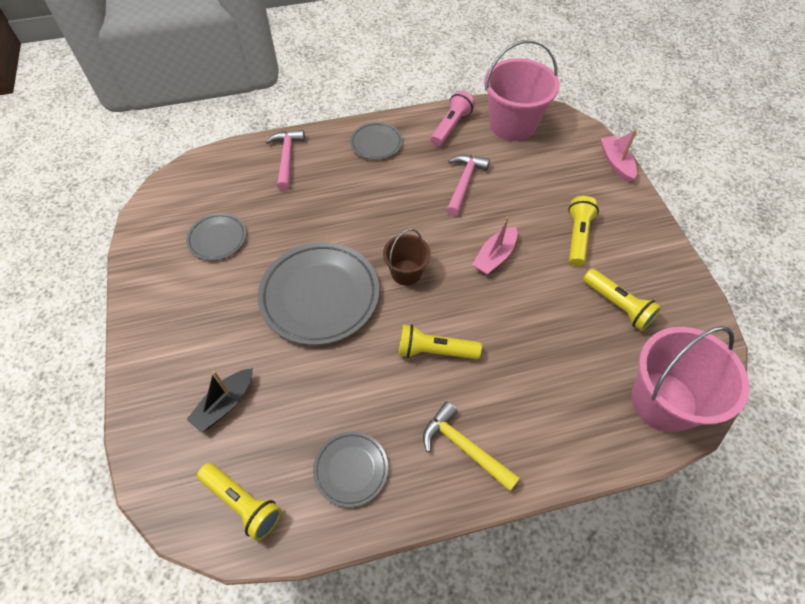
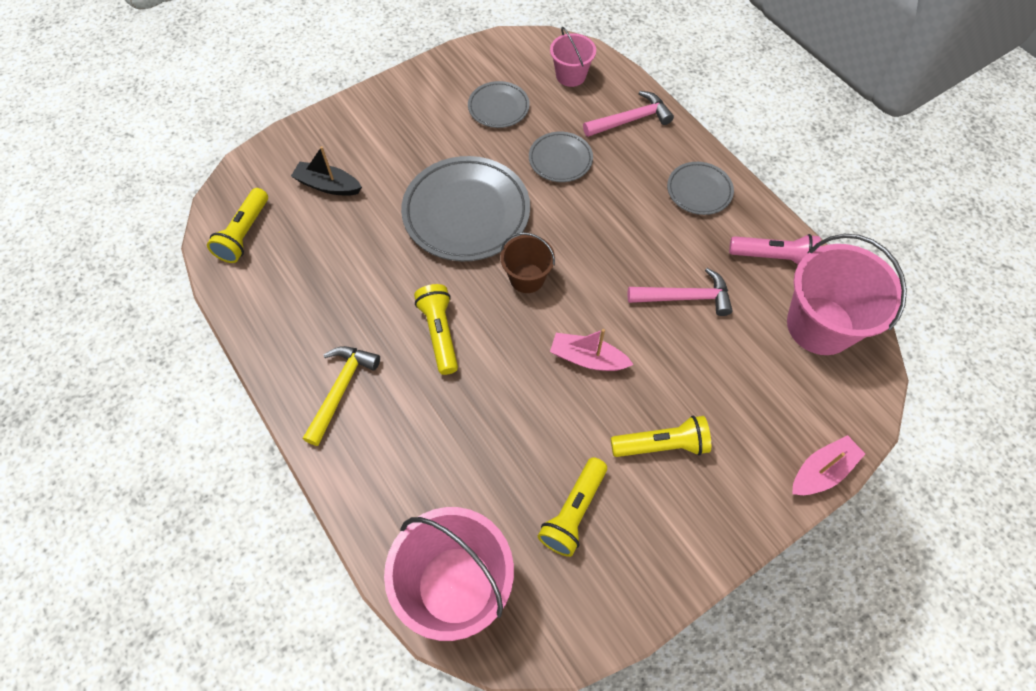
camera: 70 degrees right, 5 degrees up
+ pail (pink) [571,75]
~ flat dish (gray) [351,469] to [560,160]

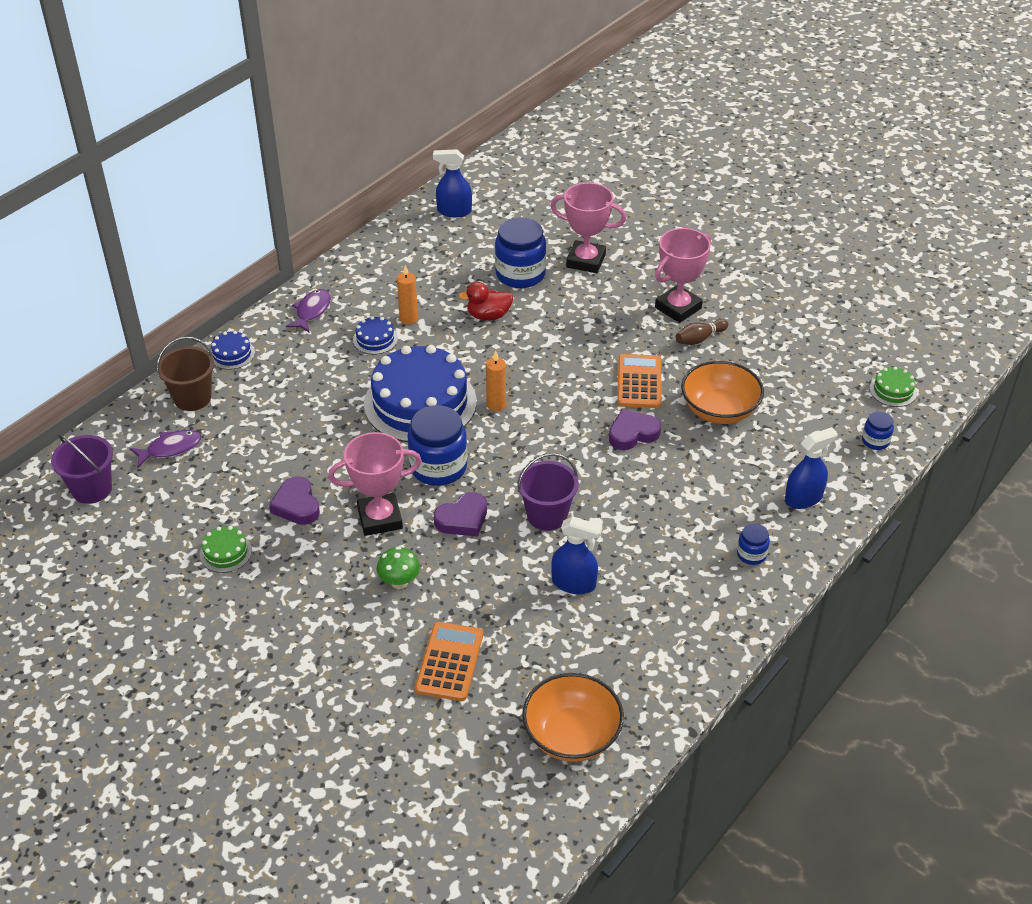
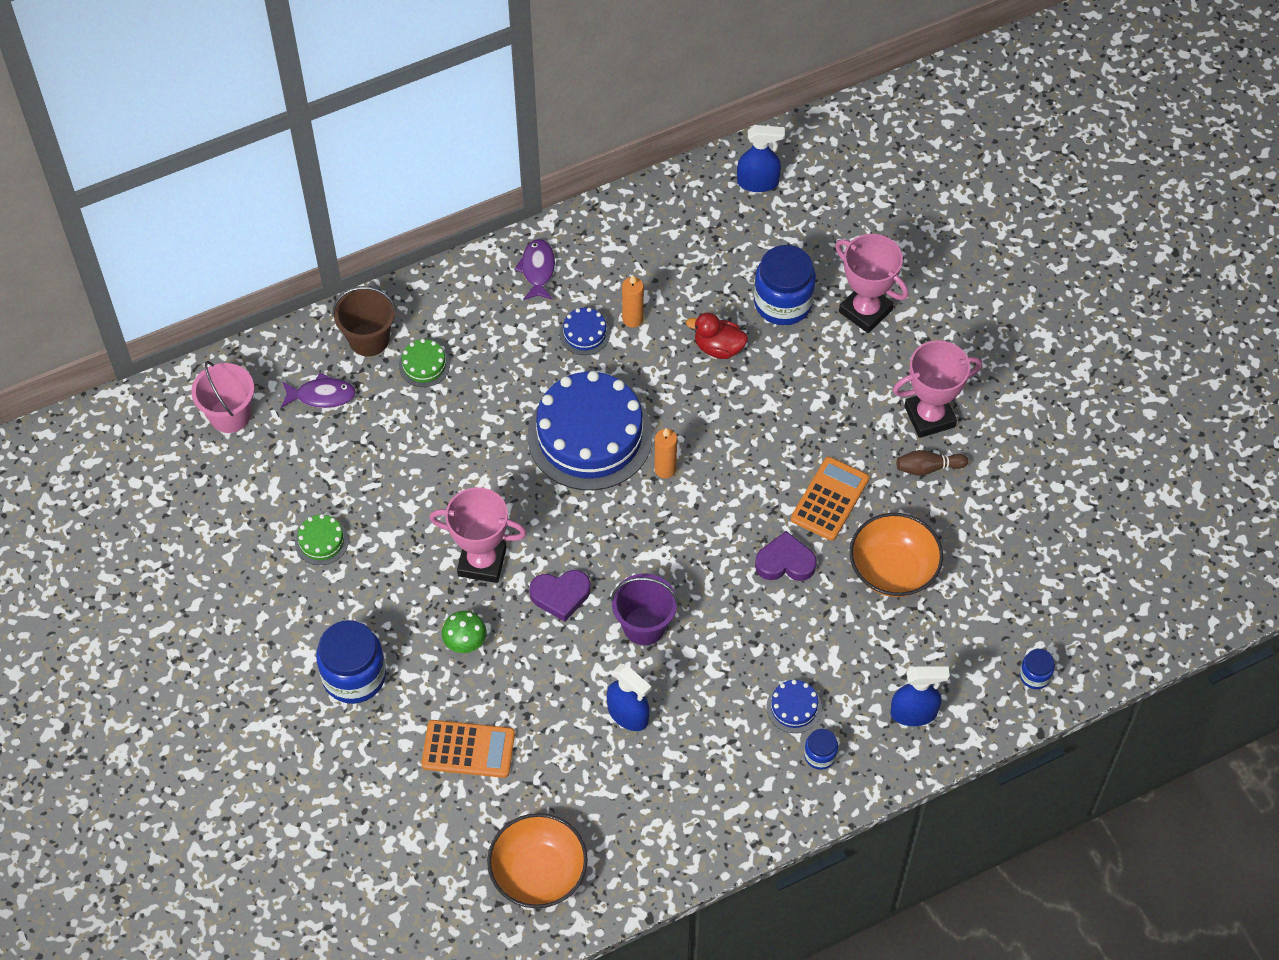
camera: 25 degrees right, 15 degrees up
- heart shape (purple) [296,505]
~ cake (royal blue) [232,354] to [794,707]
~ preserve jar (royal blue) [438,467] to [354,676]
~ cake (leaf-green) [893,390] to [424,365]
~ pail (purple) [92,489] to pail (pink) [230,415]
~ toy fish (purple) [312,311] = [537,269] 45 degrees counterclockwise
~ calculator (orange) [449,662] = [468,749] 60 degrees clockwise
~ spray cleaner (royal blue) [454,211] = [758,182] 150 degrees clockwise

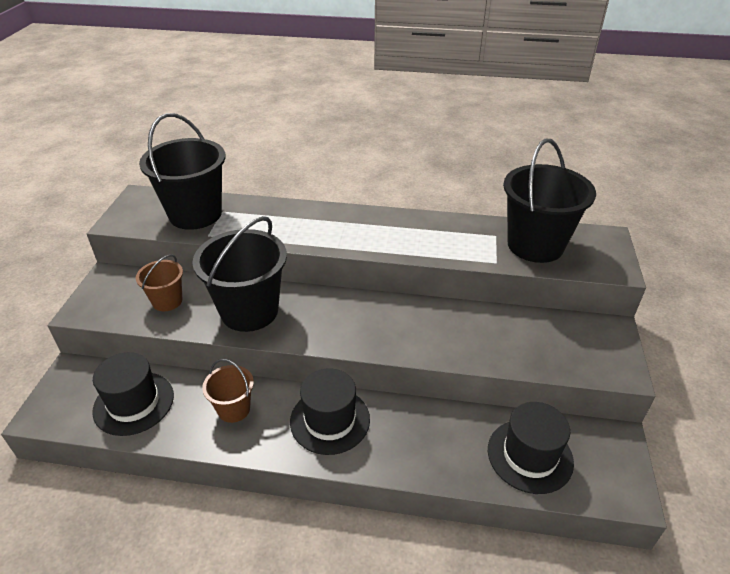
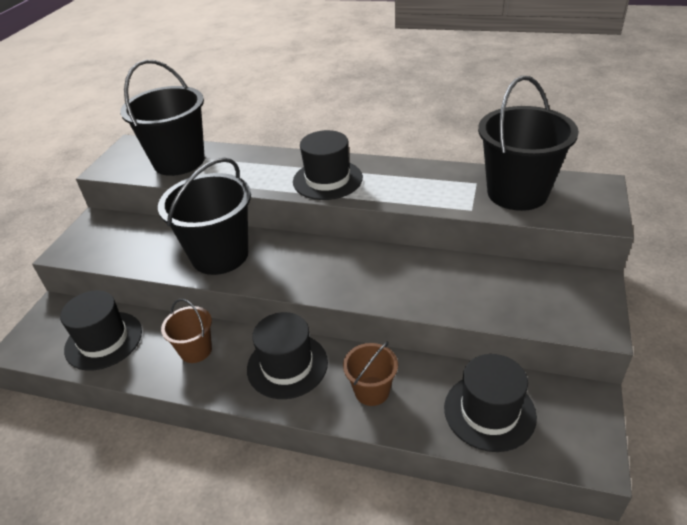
camera: 10 degrees right, 0 degrees up
+ top hat (jet-black) [327,180]
~ pail (dark brown) [167,301] to [372,391]

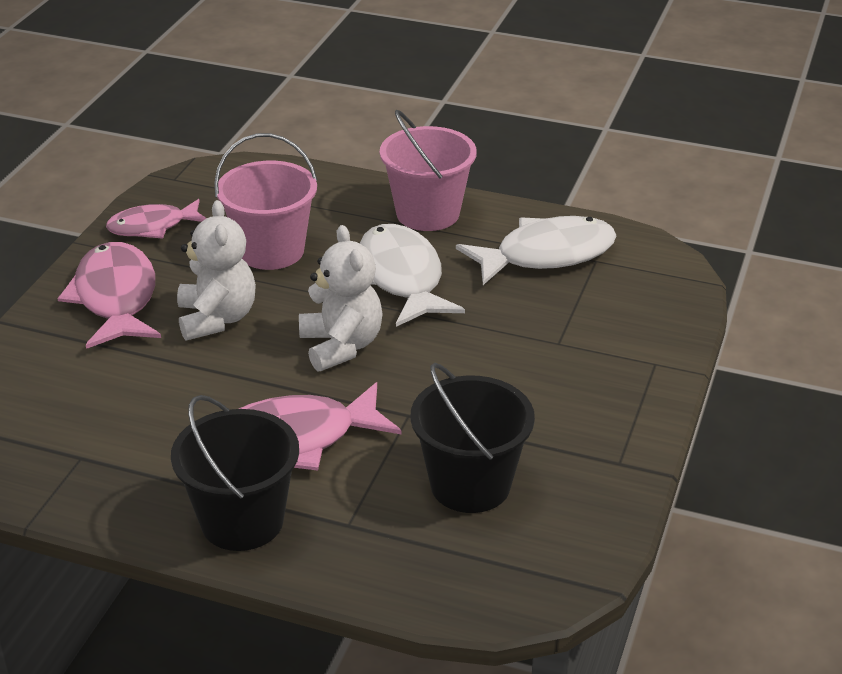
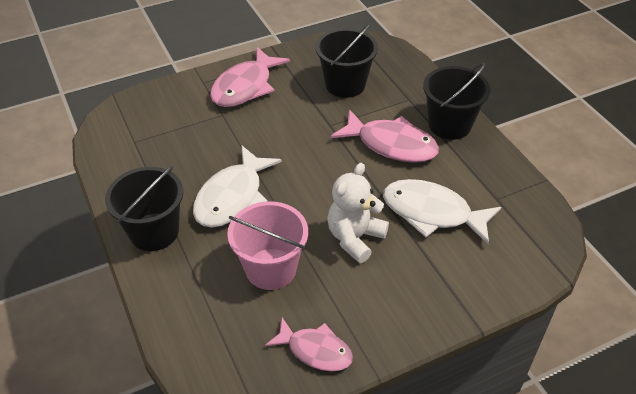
camera: 135 degrees left, 10 degrees up
- teddy (white) [341,346]
~ toy fish (pink) [116,298] to [245,87]
~ toy fish (white) [546,255] to [432,213]
~ pail (pink) [428,213] to pail (jet-black) [154,232]

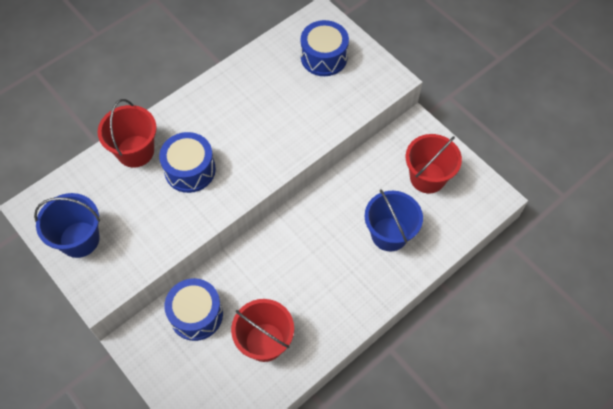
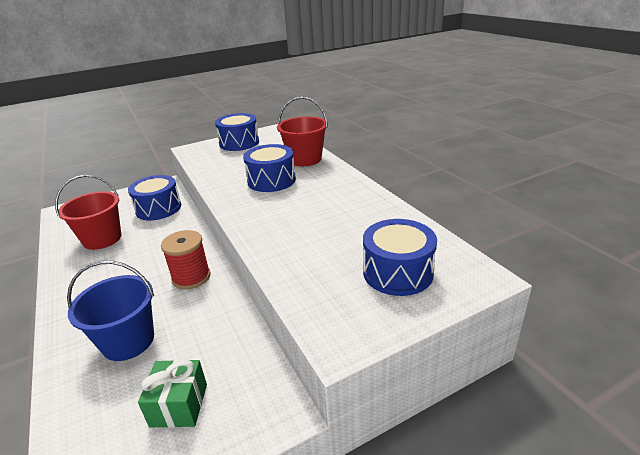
camera: 105 degrees right, 30 degrees down
+ bobbin (red) [191,277]
~ pail (royal blue) [79,239] to snare drum (royal blue) [239,143]
~ pail (red) [427,177] to present (leaf-green) [179,405]

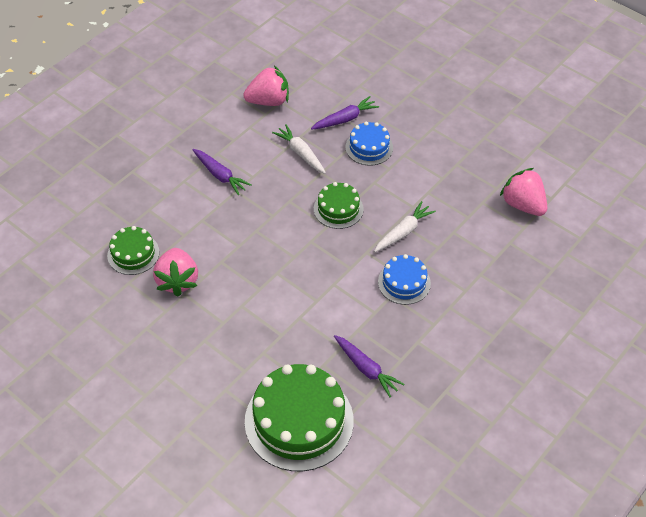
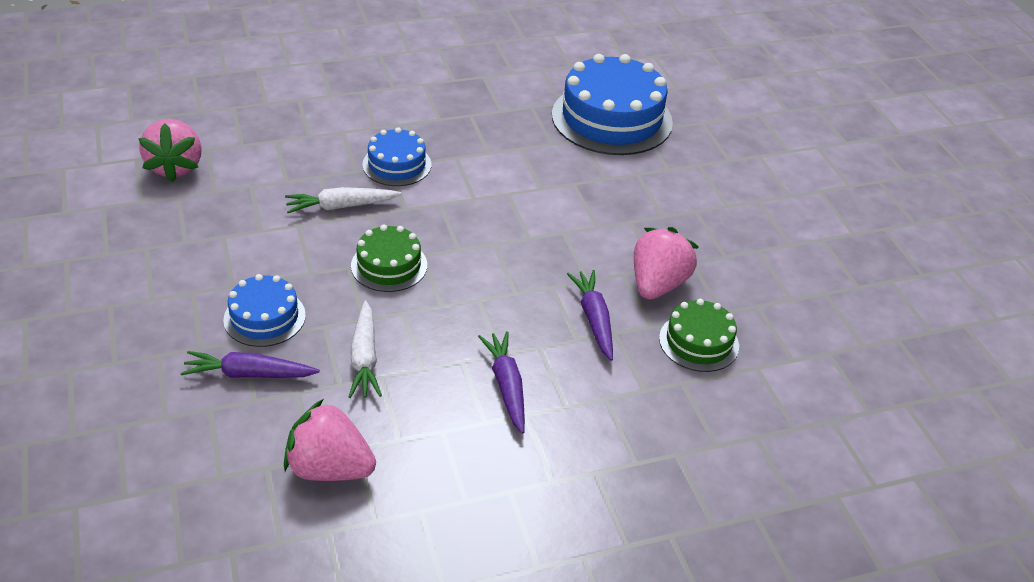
camera: 150 degrees left, 10 degrees down
~ root vegetable (purple) [366,368] to [594,319]
~ cake (leaf-green) [299,421] to cake (royal blue) [612,118]

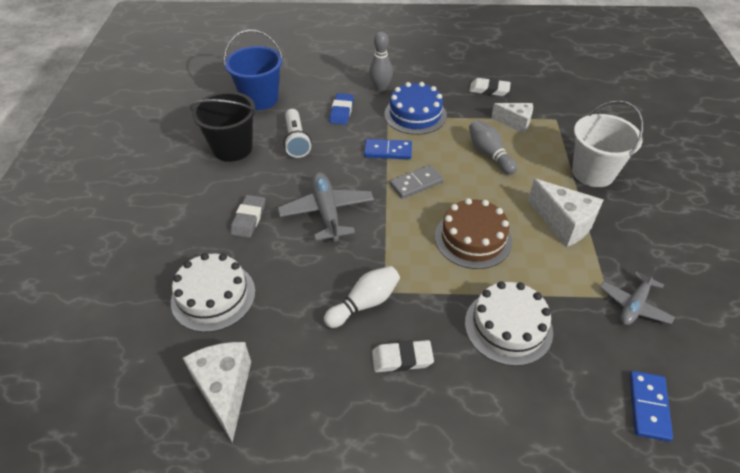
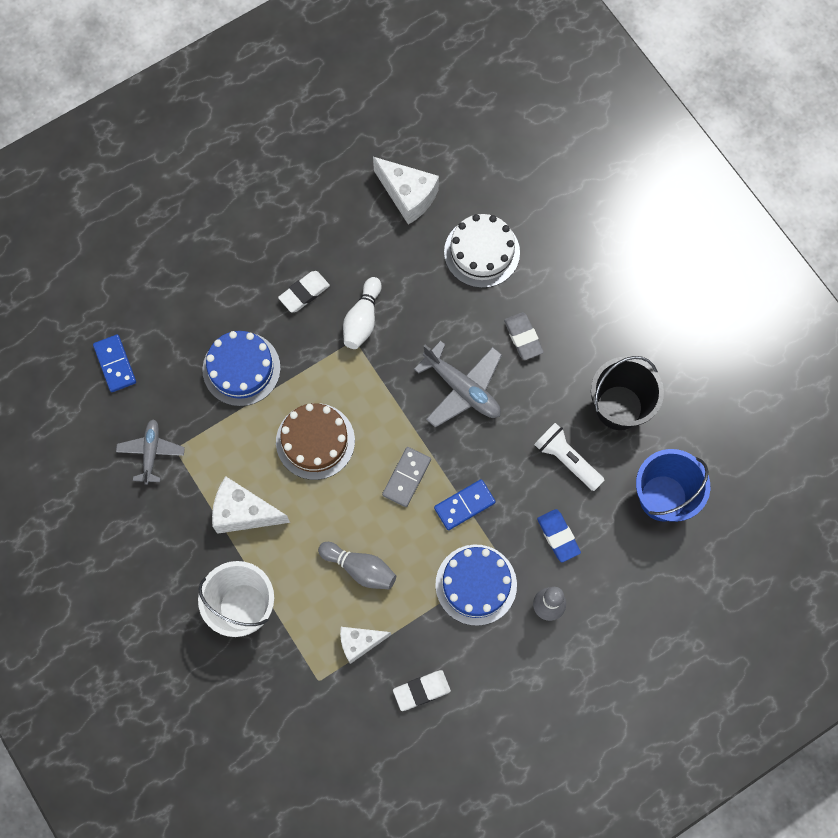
camera: 145 degrees right, 25 degrees up
~ cake (white) [508,327] to cake (royal blue) [241,369]

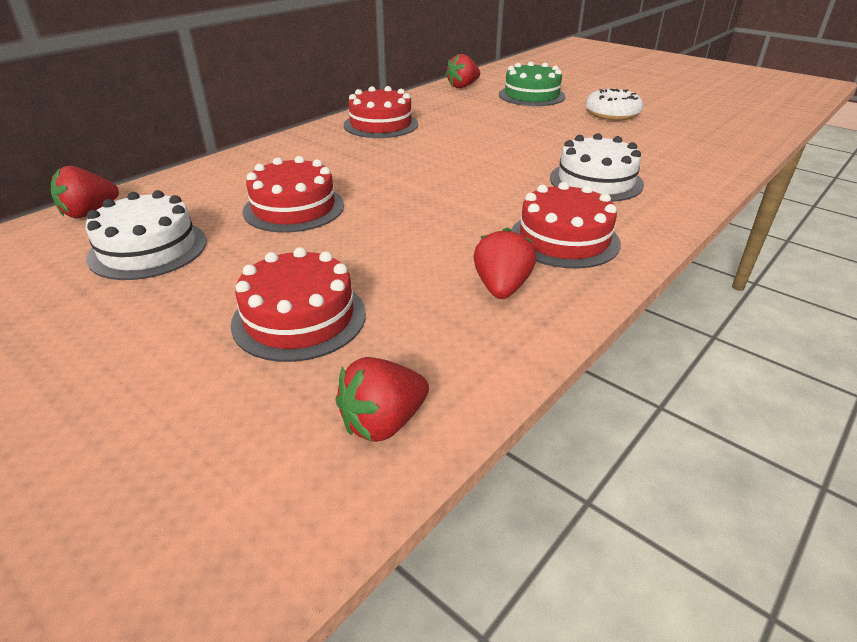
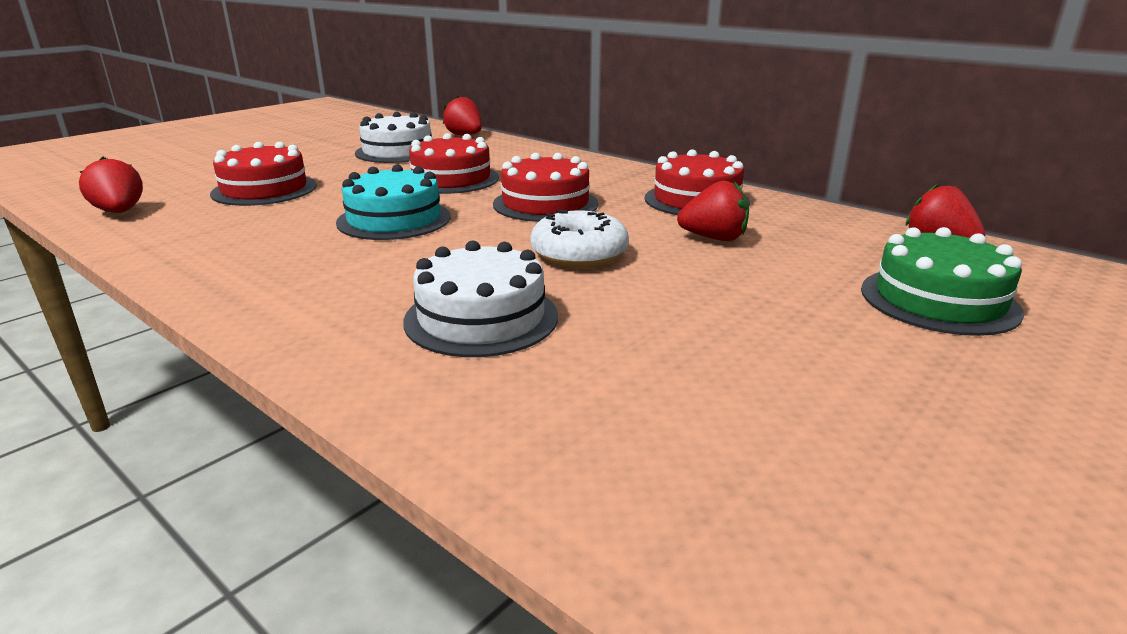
camera: 90 degrees right, 10 degrees down
+ cake (turquoise) [394,219]
~ berry (red) [501,288] to [714,238]
~ cake (red) [564,239] to [545,204]
~ glazed donut (white) [612,114] to [579,254]

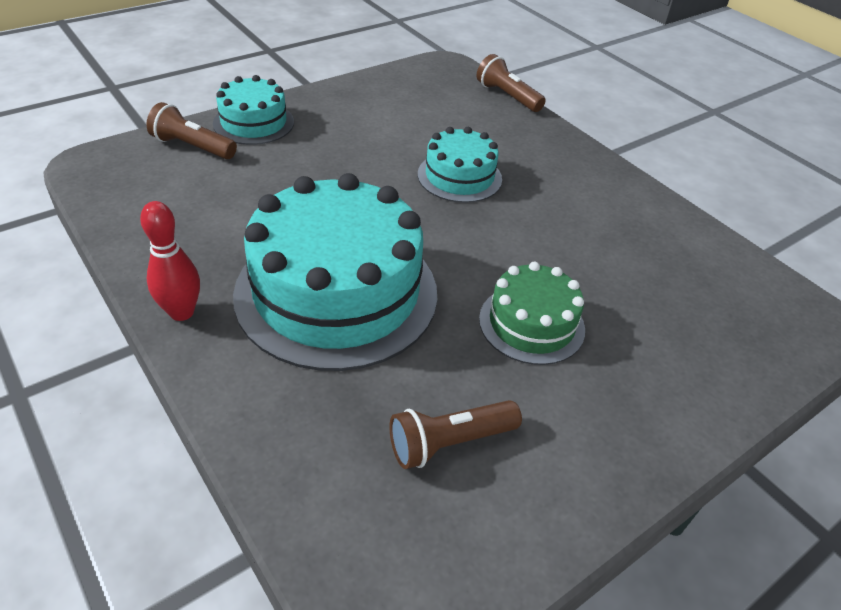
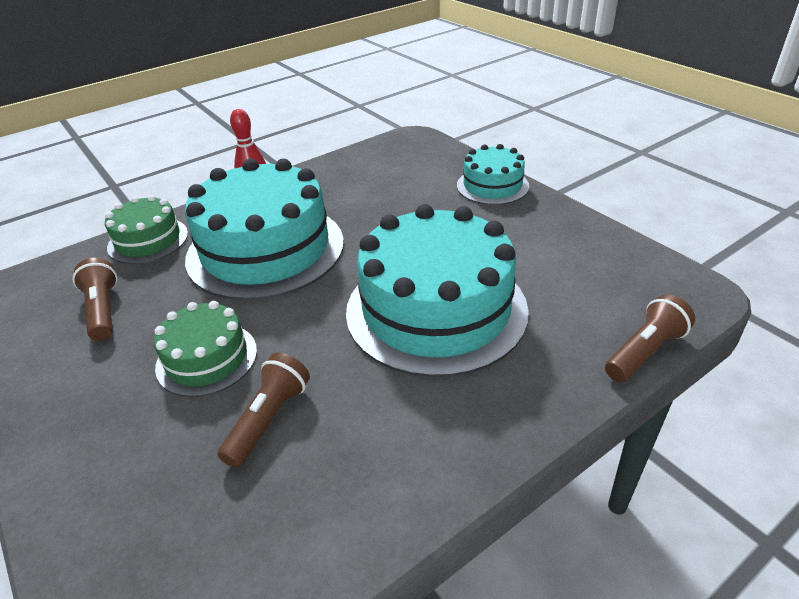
camera: 95 degrees right, 5 degrees down
+ cake (leaf-green) [148,240]
~ torch (dark brown) [192,147] to [268,419]
~ cake (turquoise) [459,176] = [436,310] x1.94

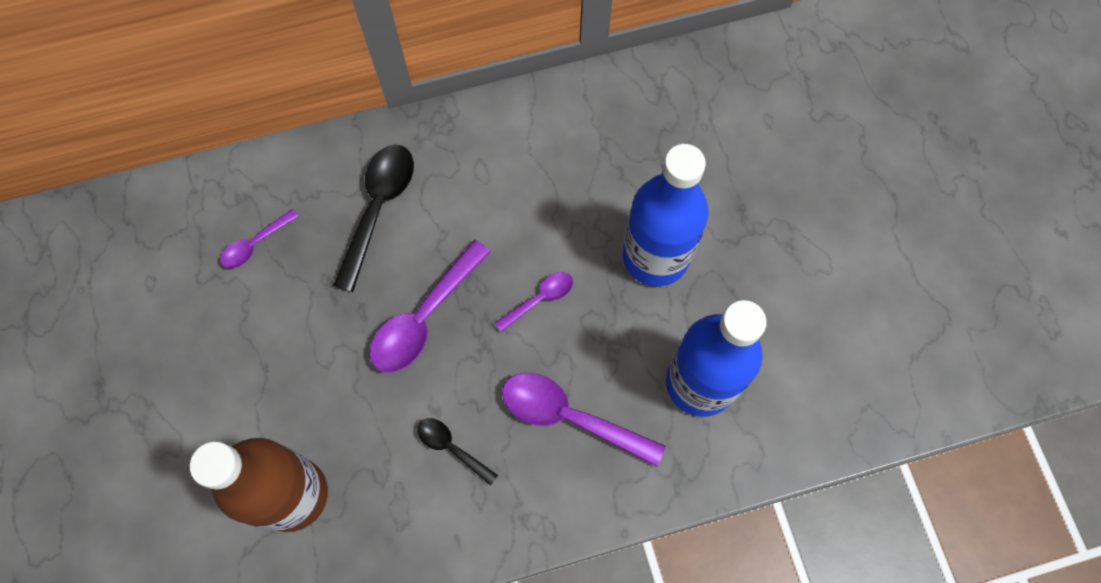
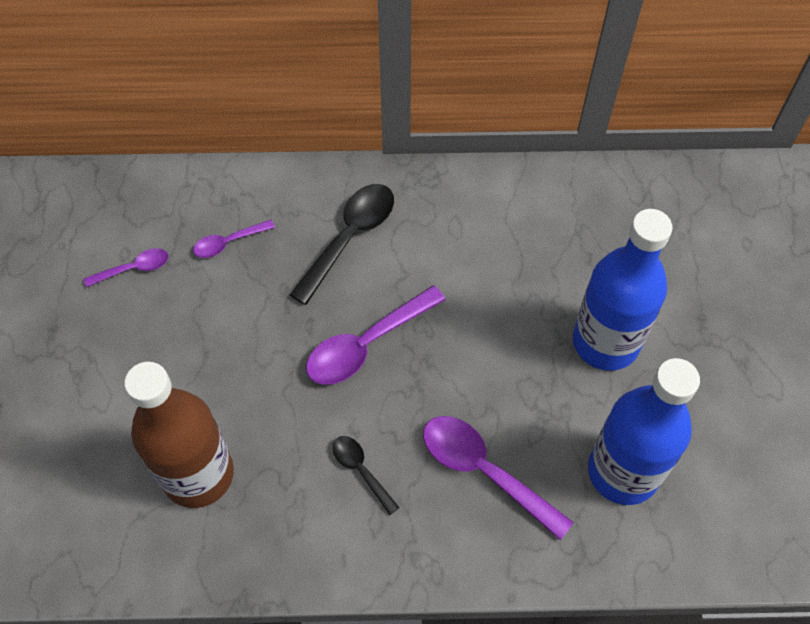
camera: 15 degrees right, 10 degrees down
~ tablespoon (purple) [540,299] to [134,269]

